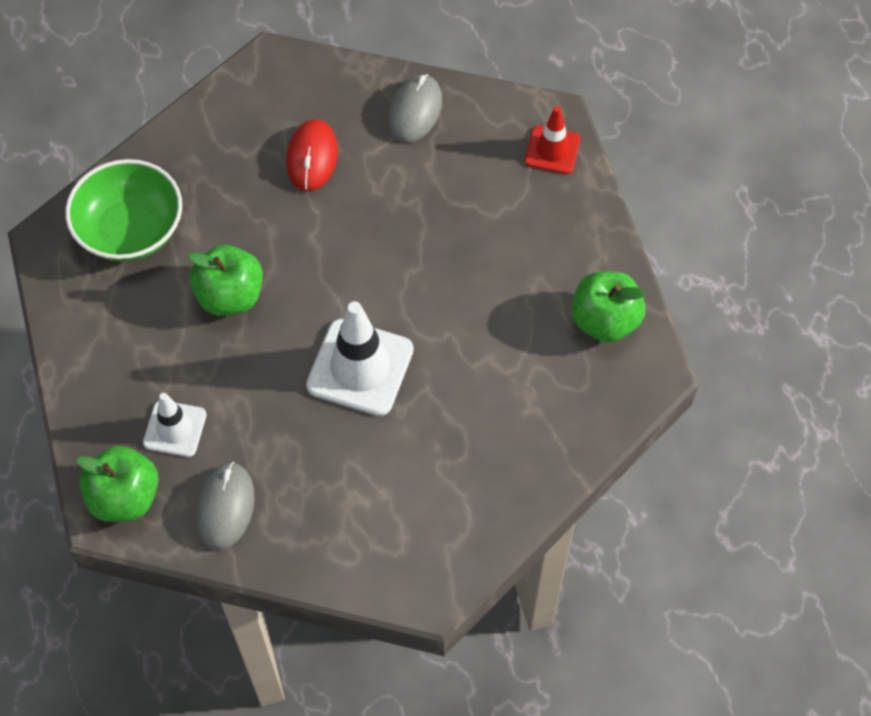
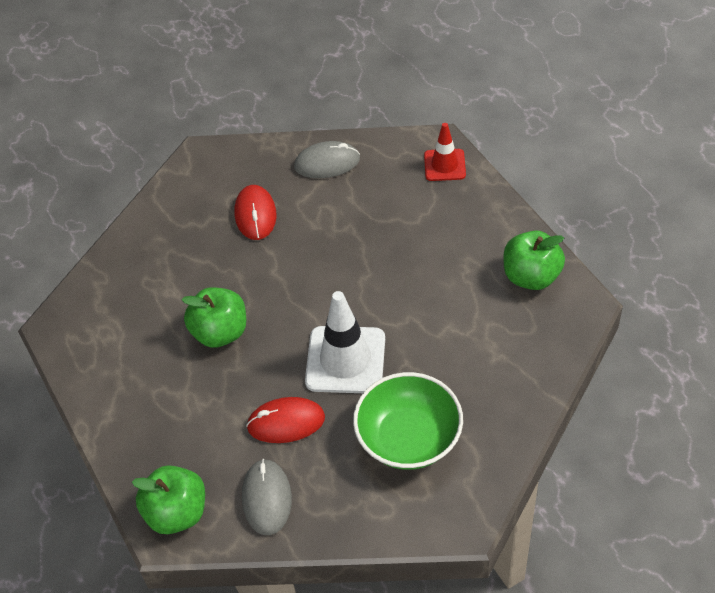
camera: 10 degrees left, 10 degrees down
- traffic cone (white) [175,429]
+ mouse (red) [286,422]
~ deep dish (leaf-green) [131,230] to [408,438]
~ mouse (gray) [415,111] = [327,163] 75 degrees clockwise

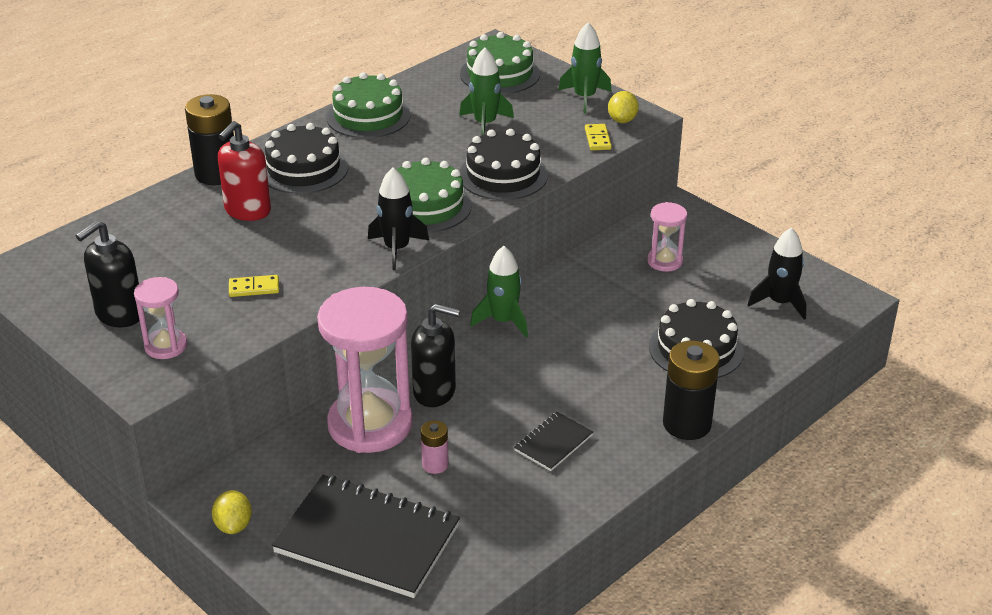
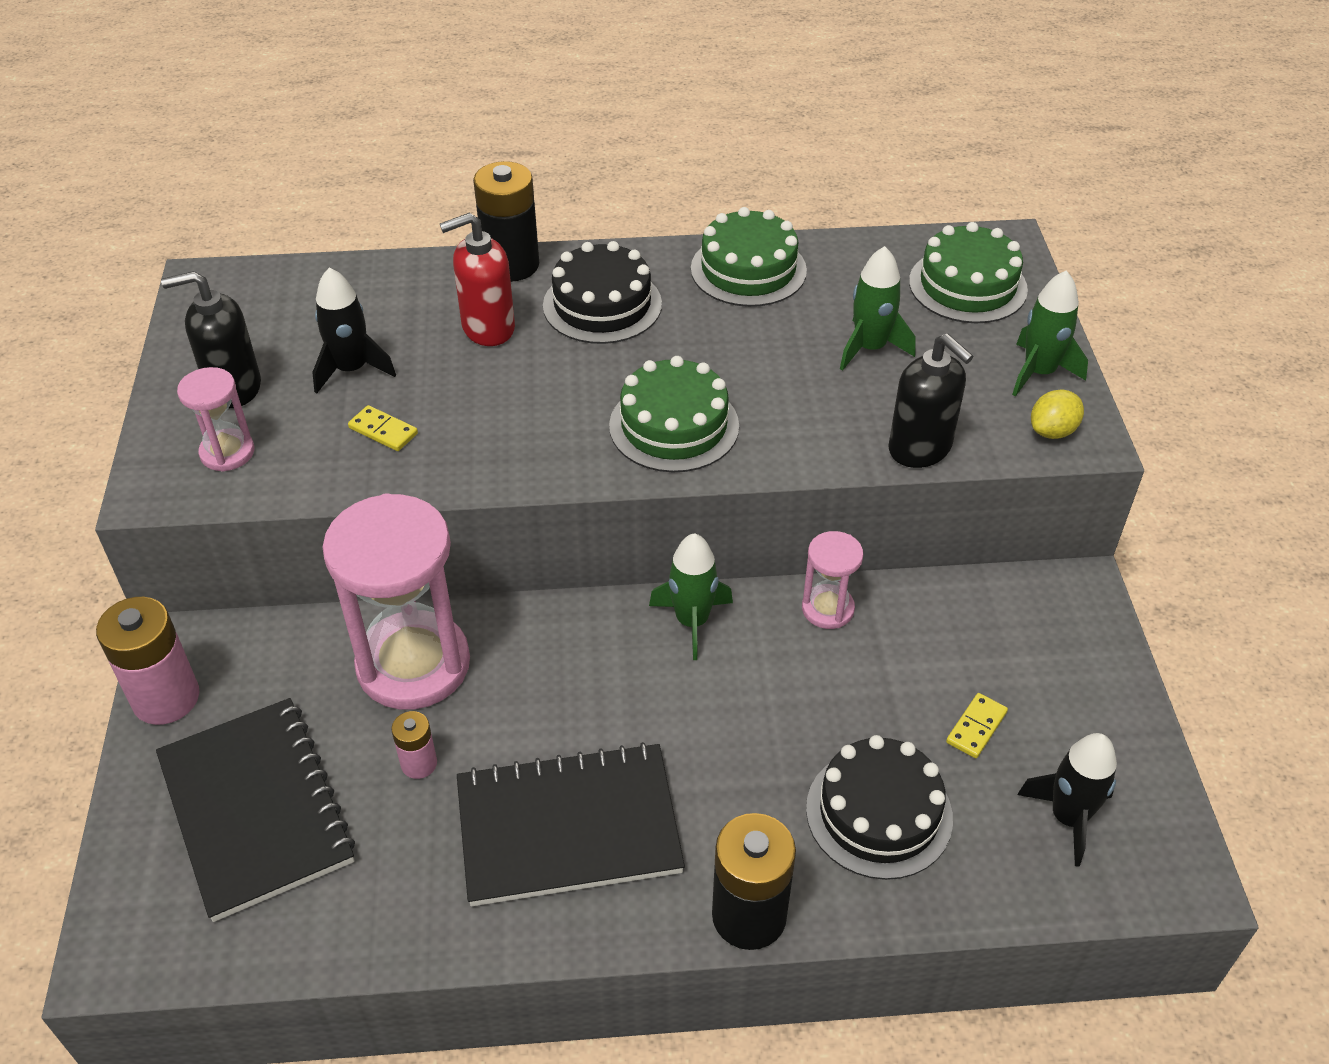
camera: 40 degrees right, 10 degrees up
- cake (jet-black) [503,175]
~ toy rocket (jet-black) [397,249] to [351,369]
~ pump bottle (jet-black) [435,392] to [920,448]
~ domino piece (golden) [597,139] to [976,727]
~ sandglass (pink) [664,261] to [827,609]
~ citrus fruit (golden) [234,525] to battery (pink) [166,698]
~ exercise book (jet-black) [553,443] = [568,828] x2.11

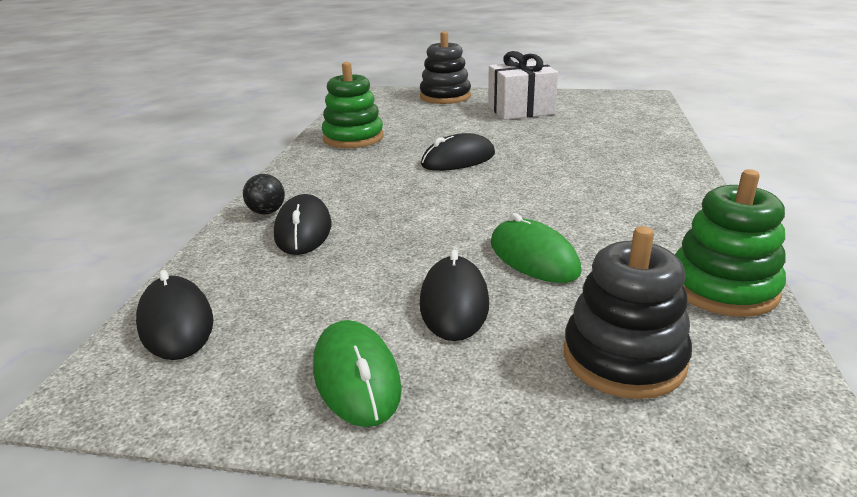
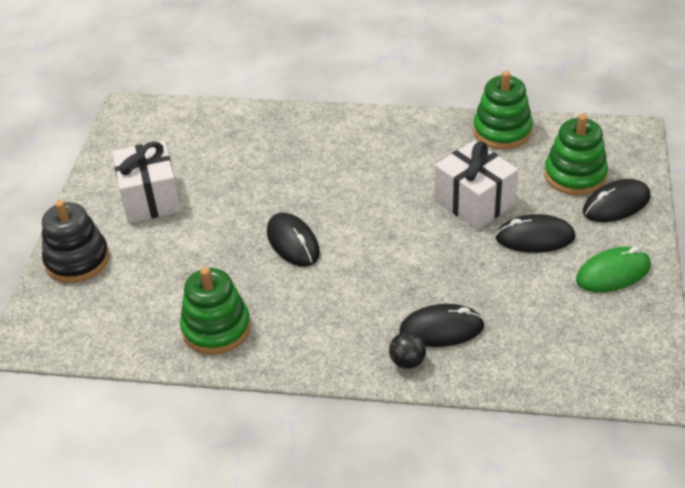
camera: 90 degrees left, 15 degrees up
~ mouse (jet-black) [176,323] to [616,204]
~ mouse (leaf-green) [533,257] to present (white) [474,202]
~ stacking rings (jet-black) [623,358] to stacking rings (leaf-green) [575,175]

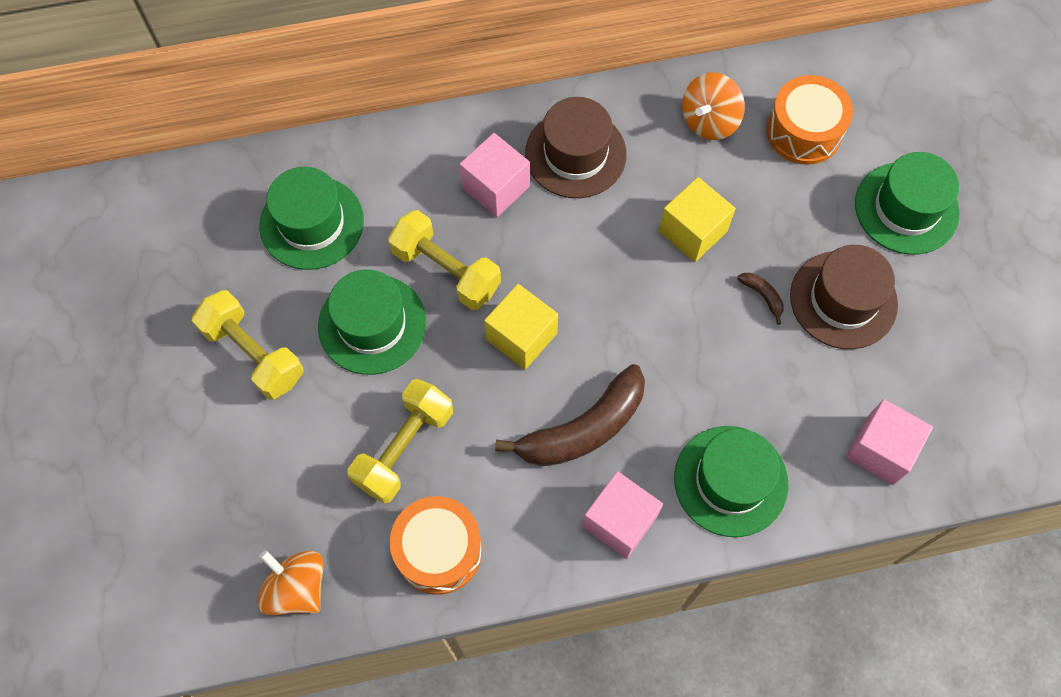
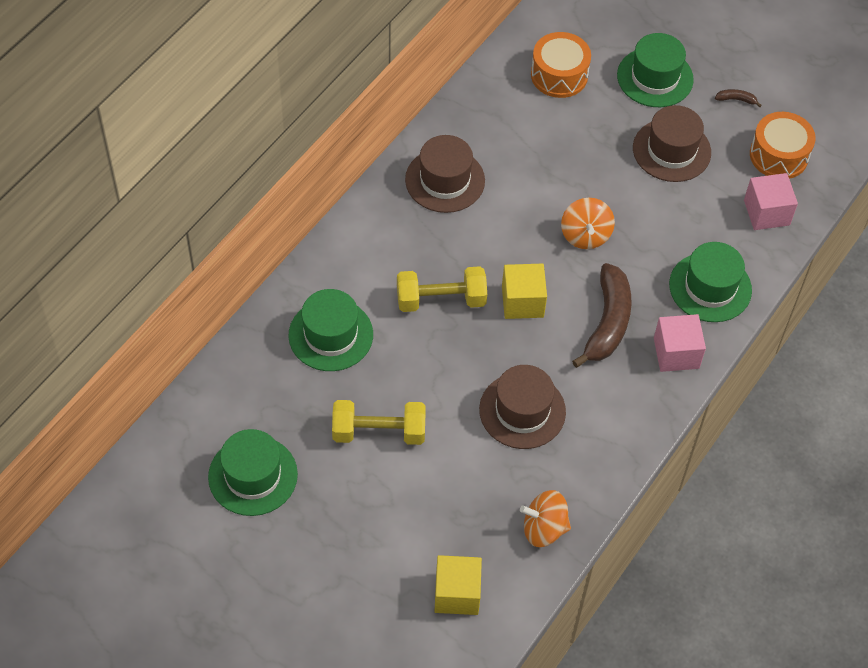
camera: 45 degrees left, 10 degrees down
- block (pink) [496,187]
~ top hat (leaf-green) [372,324] to [253,475]
~ snare drum (orange) [438,550] to [779,155]
~ block (golden) [692,231] to [457,593]
~ toy top (orange) [709,121] to [585,235]
~ toy banana (dark brown) [762,296] to [736,99]
~ hand weight (golden) [404,448] to top hat (dark brown) [522,410]

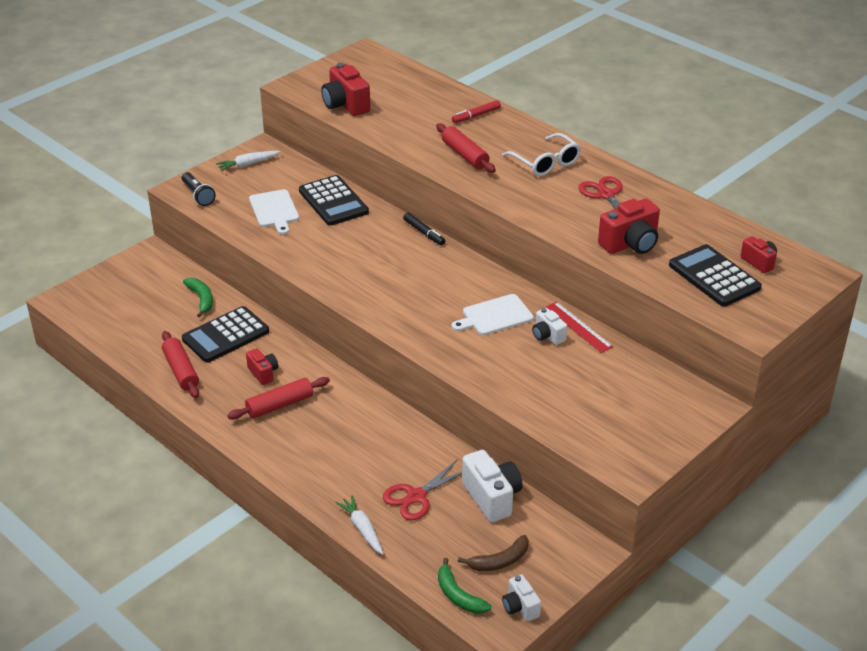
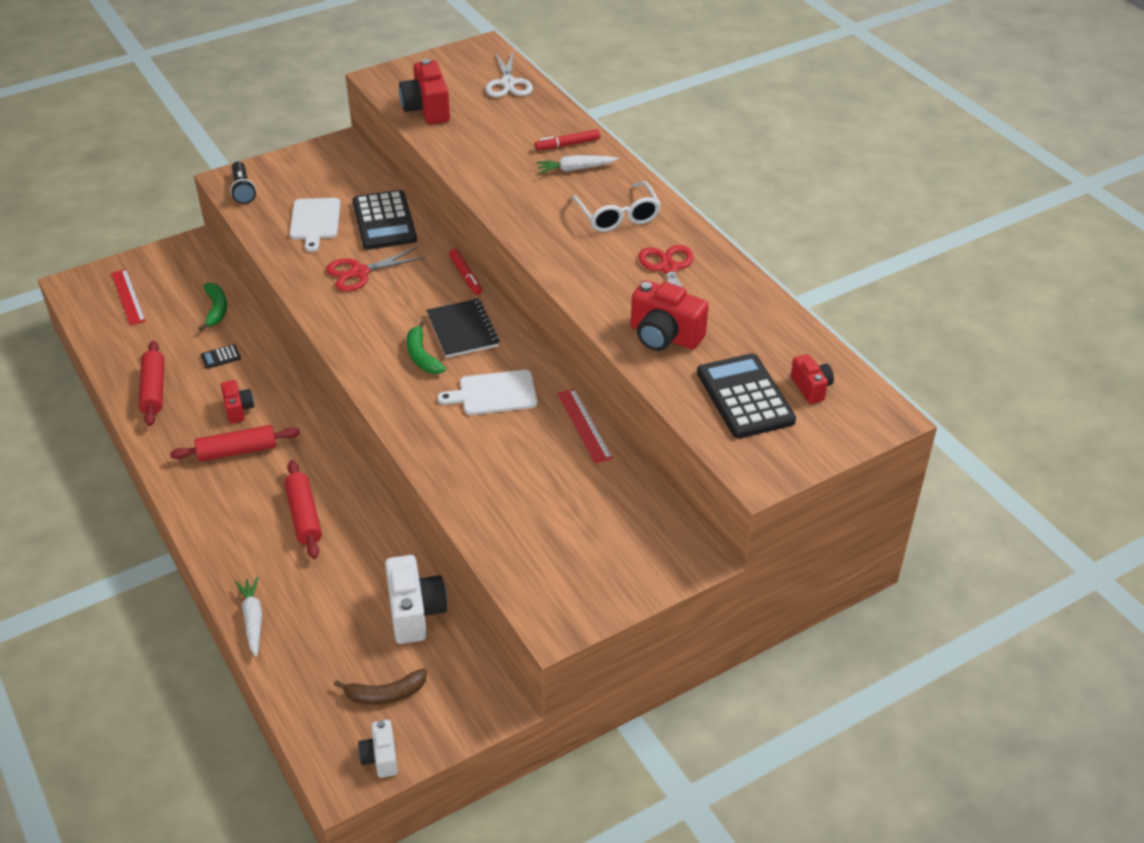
camera: 15 degrees right, 5 degrees up
- compact camera (white) [547,336]
+ measuring stick (red) [128,297]
+ exercise book (jet-black) [462,330]
+ shears (white) [508,83]
~ root vegetable (white) [248,164] to [575,169]
~ shears (red) [416,496] to [359,272]
~ dough roller (red) [465,155] to [304,516]
~ toy banana (leaf-green) [458,596] to [422,356]
~ felt pen (jet-black) [424,232] to felt pen (red) [465,276]
~ compact camera (red) [630,244] = [664,336] 45 degrees clockwise
~ calculator (jet-black) [225,335] = [220,357] x0.41

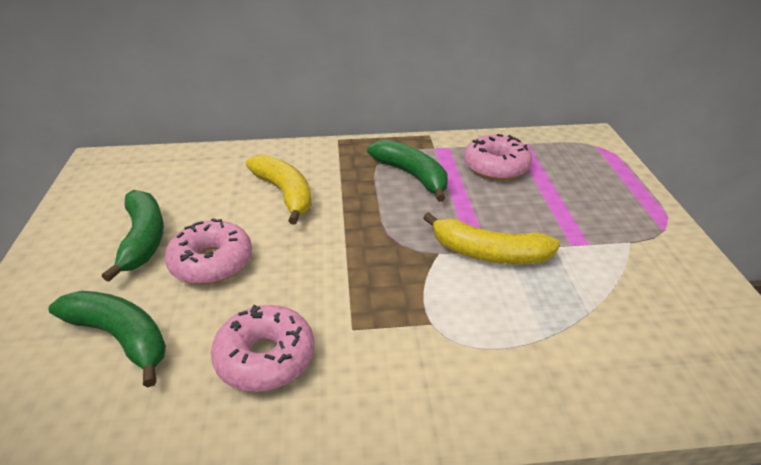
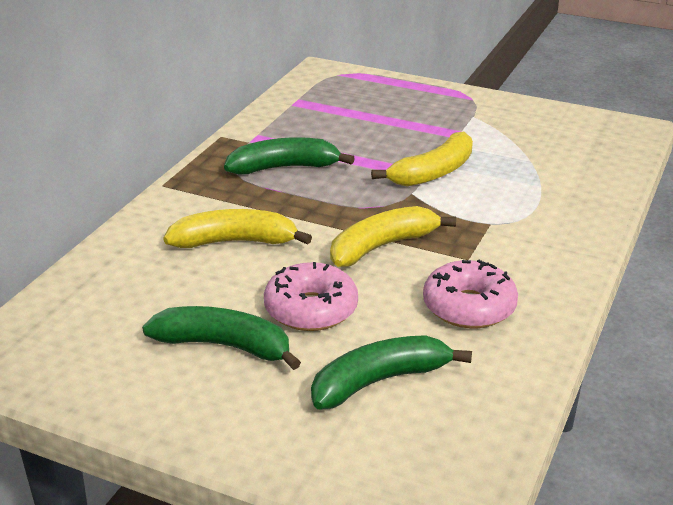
camera: 60 degrees left, 5 degrees down
- glazed donut (pink) [496,167]
+ toy banana (golden) [382,246]

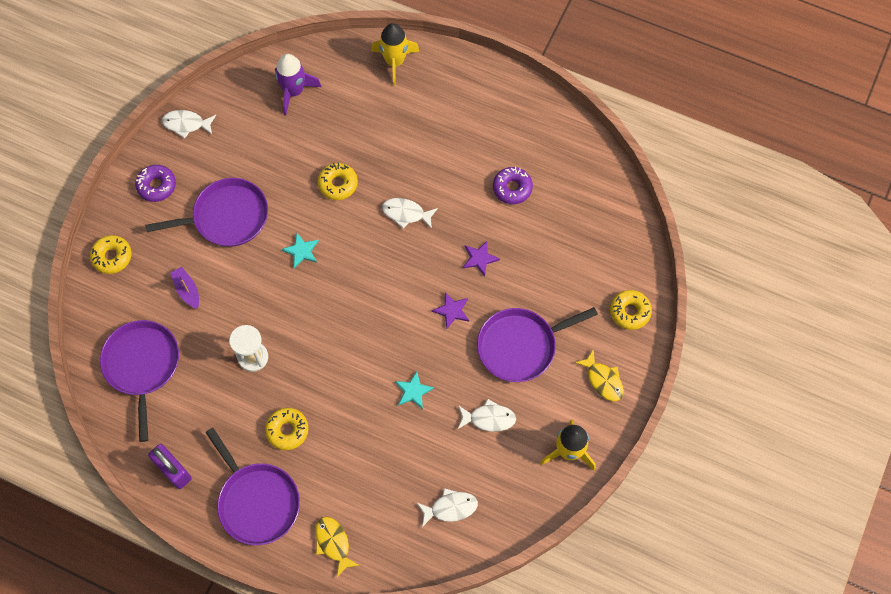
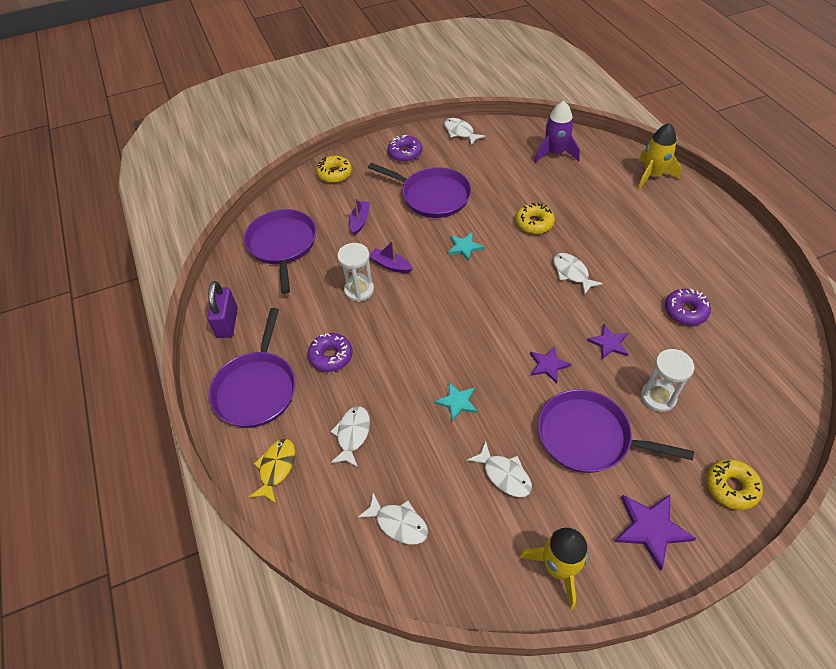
camera: 45 degrees right, 15 degrees down
+ toy fish (white) [352,435]
+ boat (purple) [390,265]
+ sandglass (white) [658,397]
~ toy fish (golden) [603,380] to star shape (purple) [651,529]
~ glazed donut (golden) [287,430] to glazed donut (purple) [331,356]
~ pan (purple) [142,365] = [282,245] 45 degrees counterclockwise

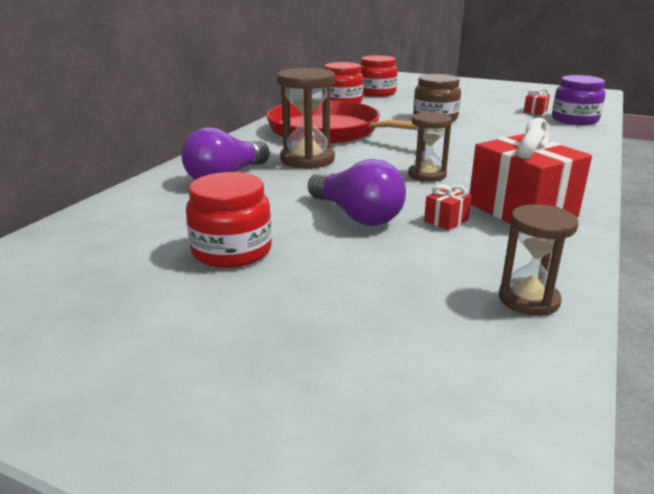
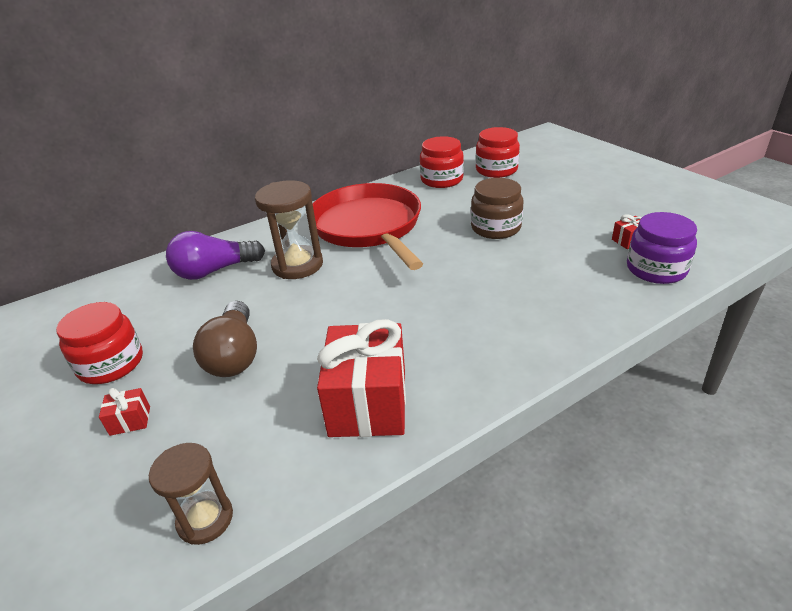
camera: 35 degrees right, 10 degrees up
- sandglass (dark brown) [427,175]
~ present (red) [446,220] to [130,421]
~ light bulb (purple) [356,215] to light bulb (dark brown) [234,355]

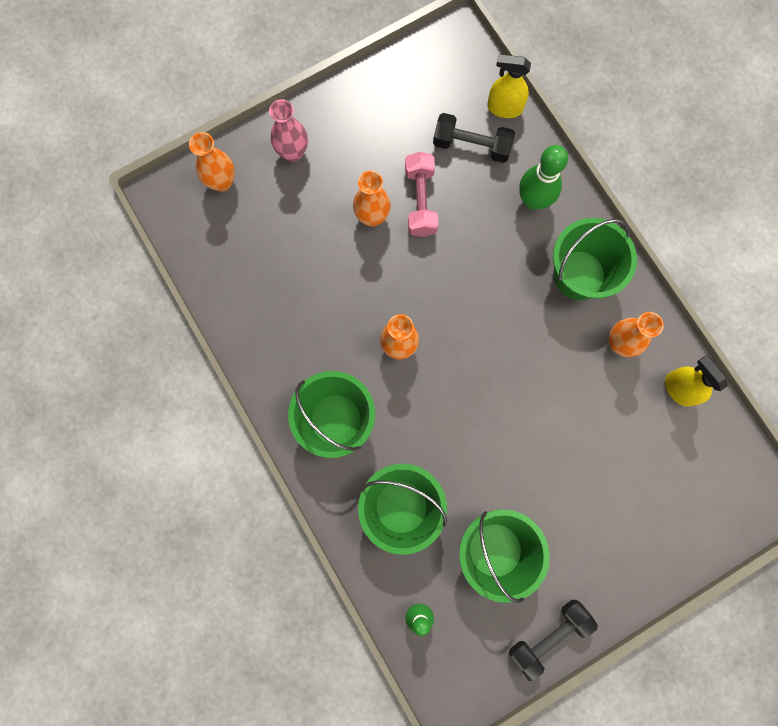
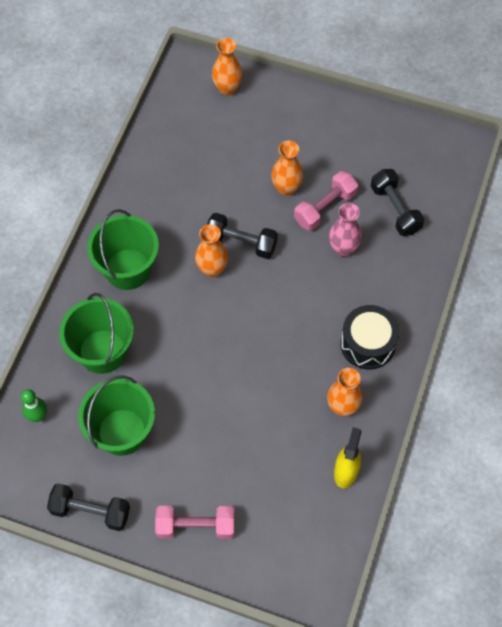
camera: 50 degrees right, 15 degrees down
- spray cleaner (golden) [504,108]
- tenpin (leaf-green) [533,200]
+ hand weight (pink) [195,526]
+ hand weight (jet-black) [241,242]
~ vase (pink) [293,152] to [343,248]
~ pail (leaf-green) [579,275] to snare drum (jet-black) [367,344]

